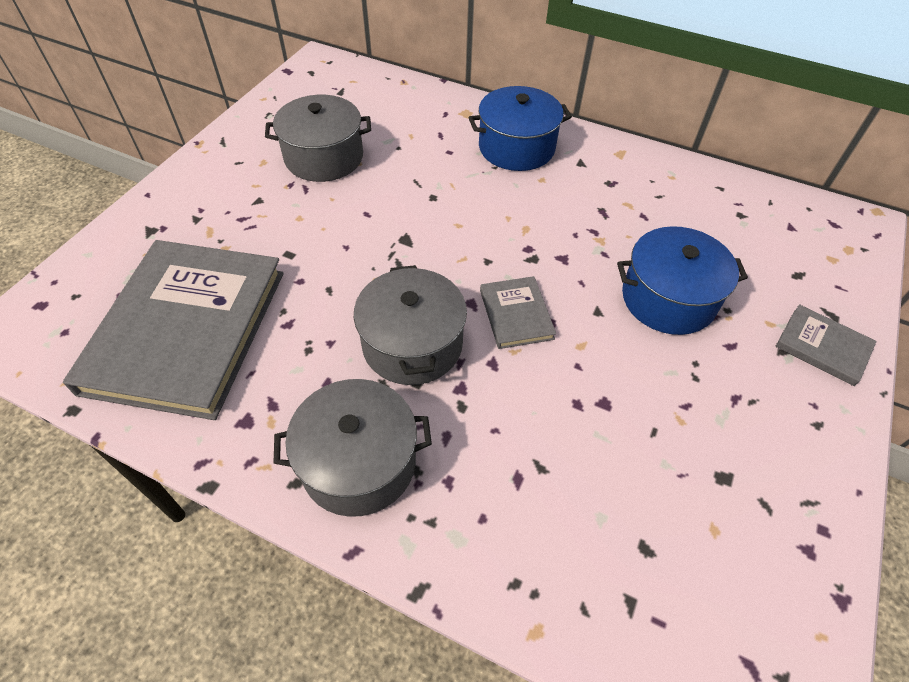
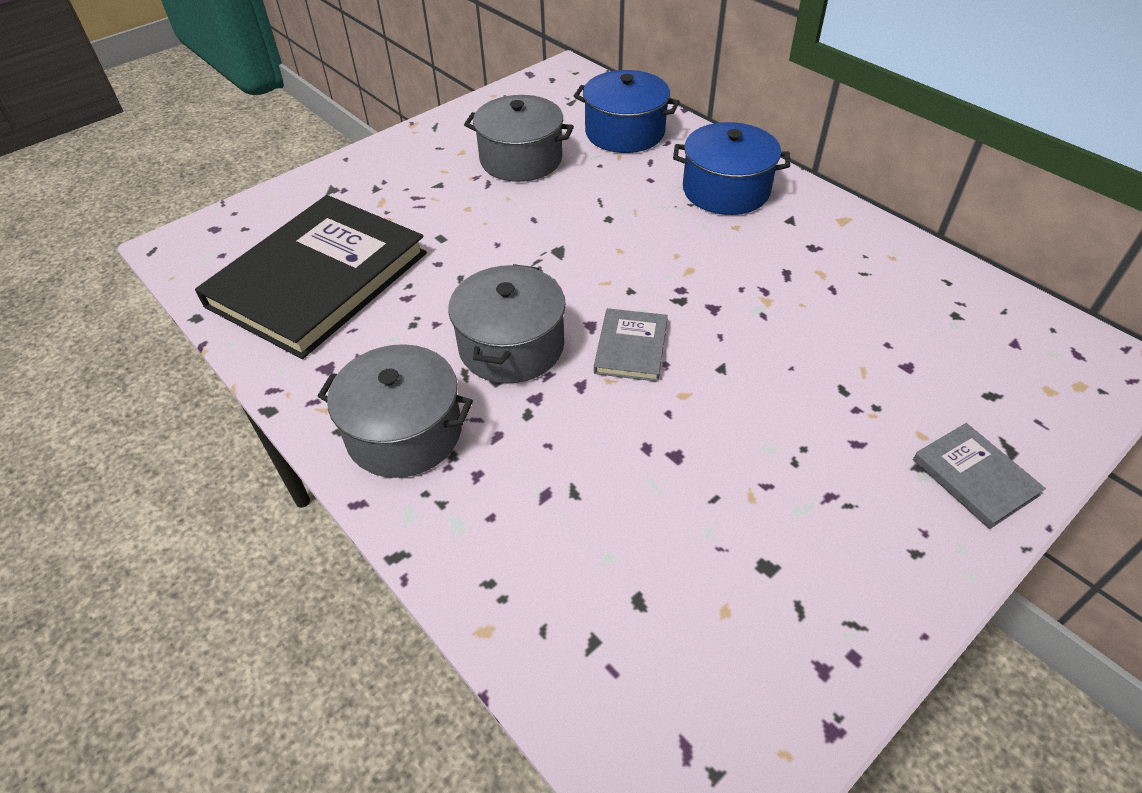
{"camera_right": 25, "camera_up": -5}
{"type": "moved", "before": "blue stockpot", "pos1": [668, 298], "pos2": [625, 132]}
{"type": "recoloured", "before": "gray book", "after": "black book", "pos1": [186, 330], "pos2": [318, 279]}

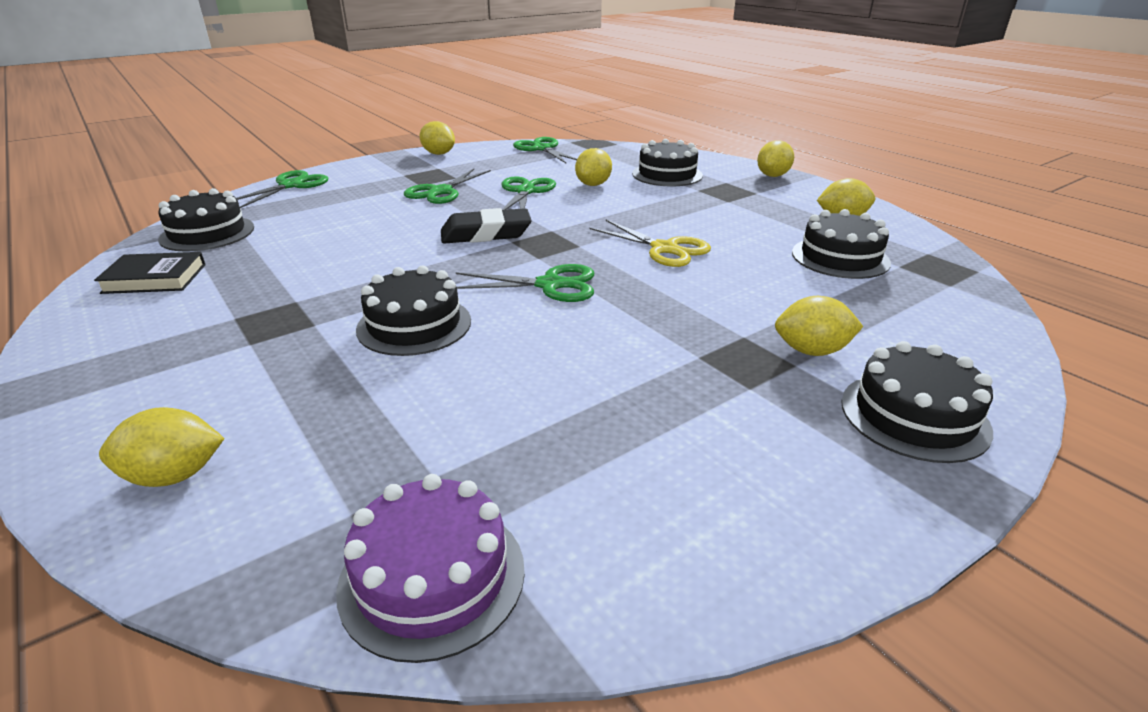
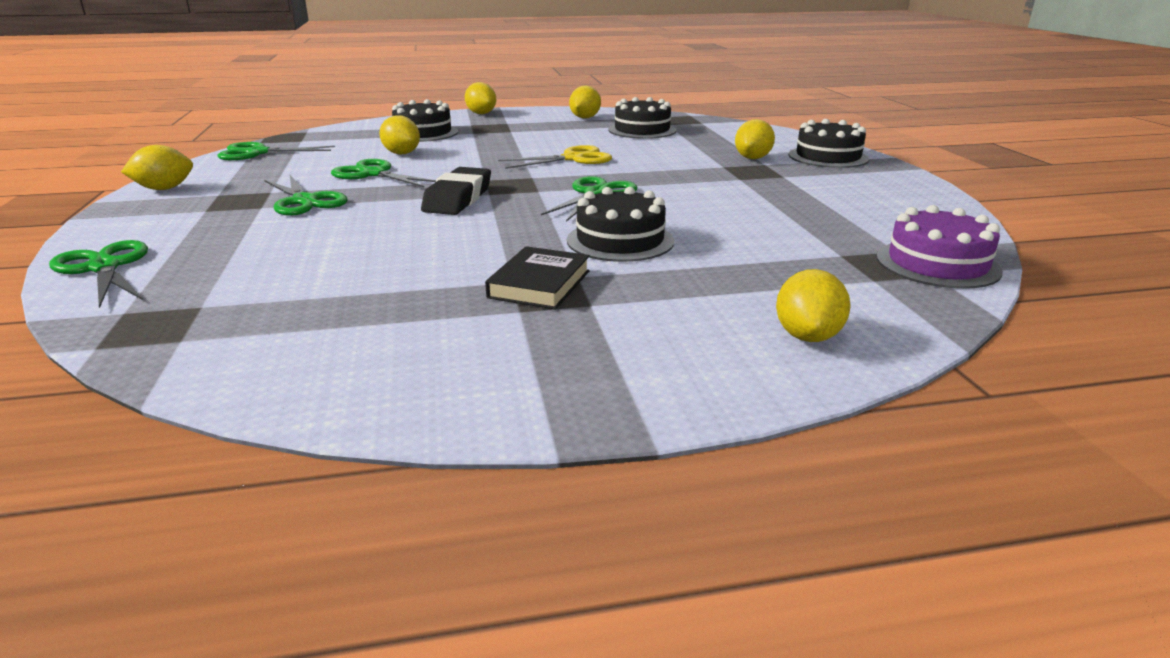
{"camera_right": -65, "camera_up": -5}
{"type": "removed", "before": "black cake", "pos1": [207, 233]}
{"type": "moved", "before": "black book", "pos1": [155, 278], "pos2": [539, 284]}

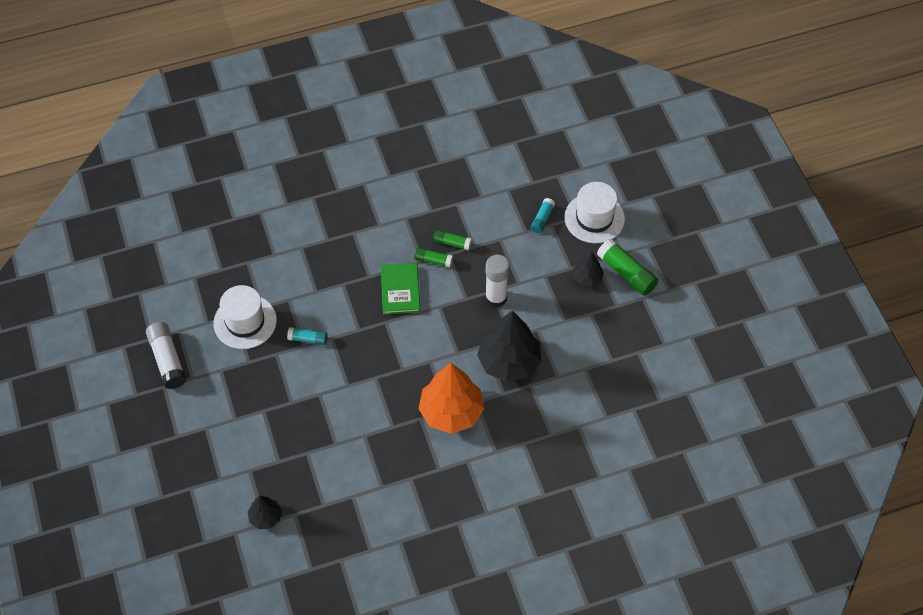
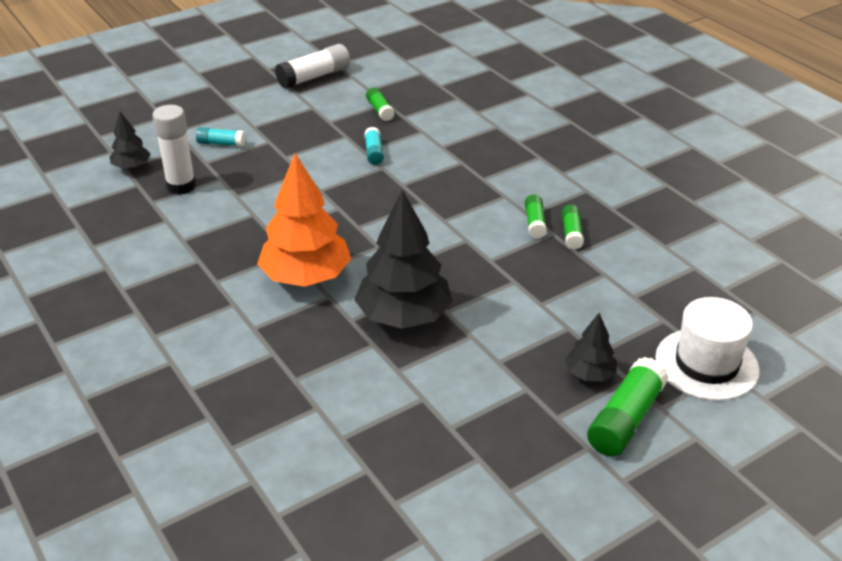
{"camera_right": 75, "camera_up": -20}
{"type": "removed", "before": "green book", "pos1": [400, 290]}
{"type": "moved", "before": "pure white glue stick", "pos1": [496, 298], "pos2": [181, 186]}
{"type": "moved", "before": "turquoise glue stick", "pos1": [542, 219], "pos2": [221, 143]}
{"type": "replaced", "before": "pure white tall hat", "after": "green glue stick", "pos1": [245, 322], "pos2": [380, 110]}

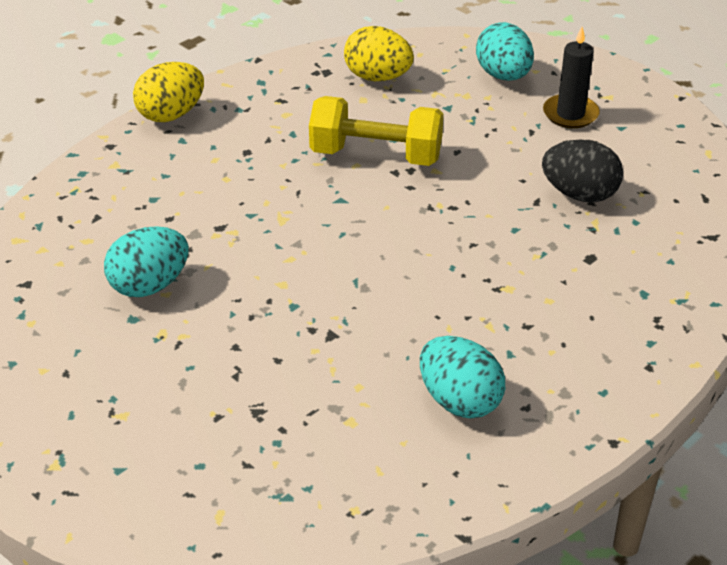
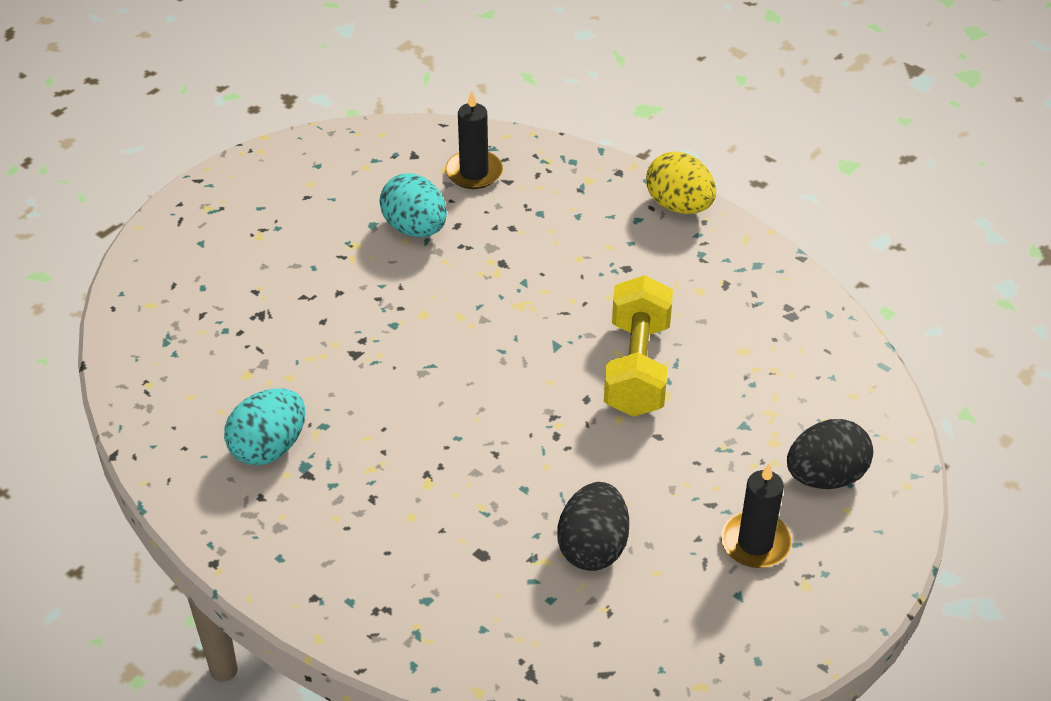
{"camera_right": 85, "camera_up": 5}
{"type": "removed", "before": "yellow toy egg", "pos1": [377, 77]}
{"type": "added", "after": "black wax candle", "pos2": [474, 172]}
{"type": "recoloured", "before": "turquoise toy egg", "after": "black toy egg", "pos1": [503, 75], "pos2": [825, 476]}

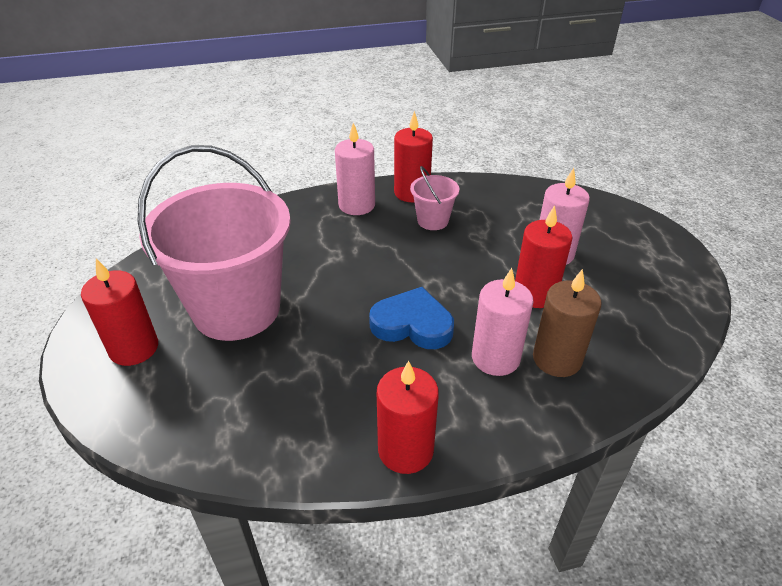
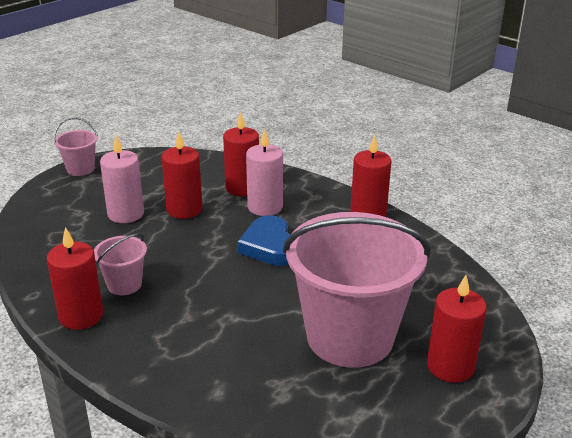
{"camera_right": -125, "camera_up": -10}
{"type": "removed", "before": "rosy wax candle", "pos1": [357, 205]}
{"type": "added", "after": "rosy bucket", "pos2": [80, 169]}
{"type": "recoloured", "before": "russet wax candle", "after": "scarlet wax candle", "pos1": [557, 359], "pos2": [242, 188]}

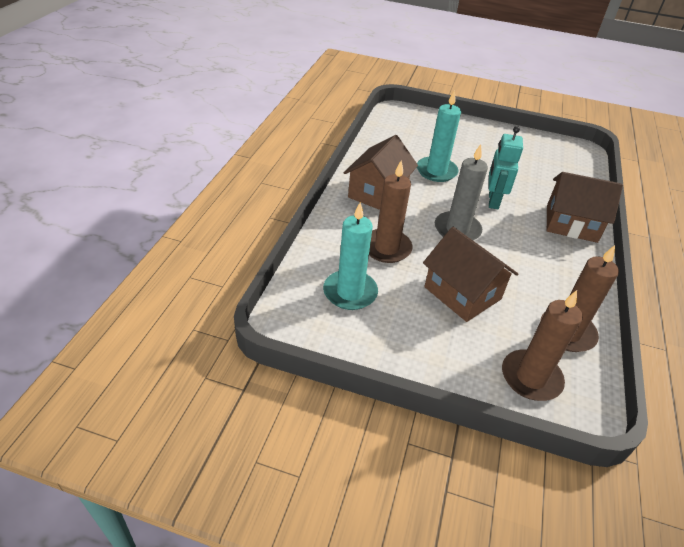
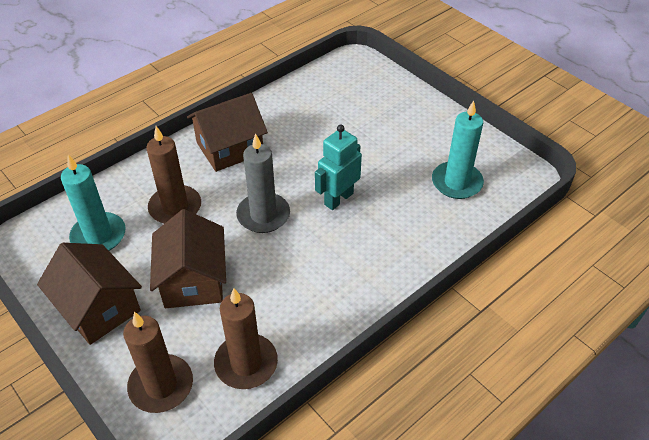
{"camera_right": 35, "camera_up": 5}
{"type": "moved", "before": "turquoise wax candle", "pos1": [436, 171], "pos2": [456, 182]}
{"type": "moved", "before": "russet cottage", "pos1": [571, 223], "pos2": [98, 307]}

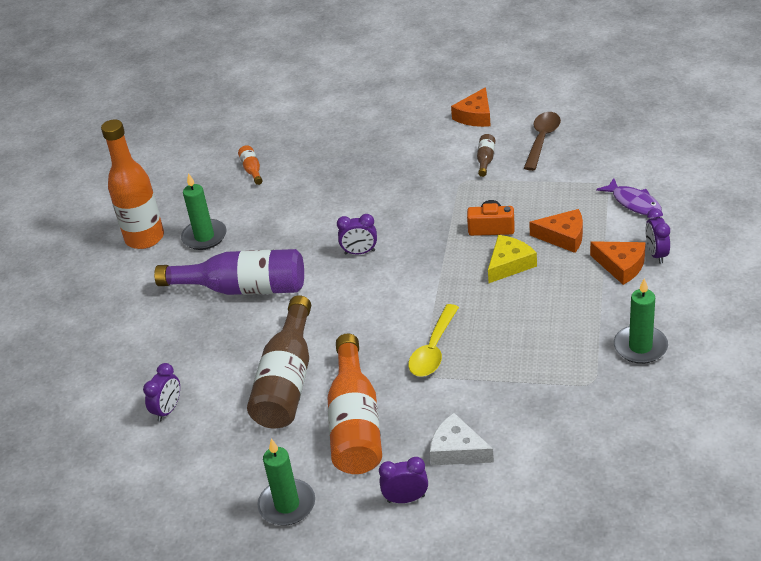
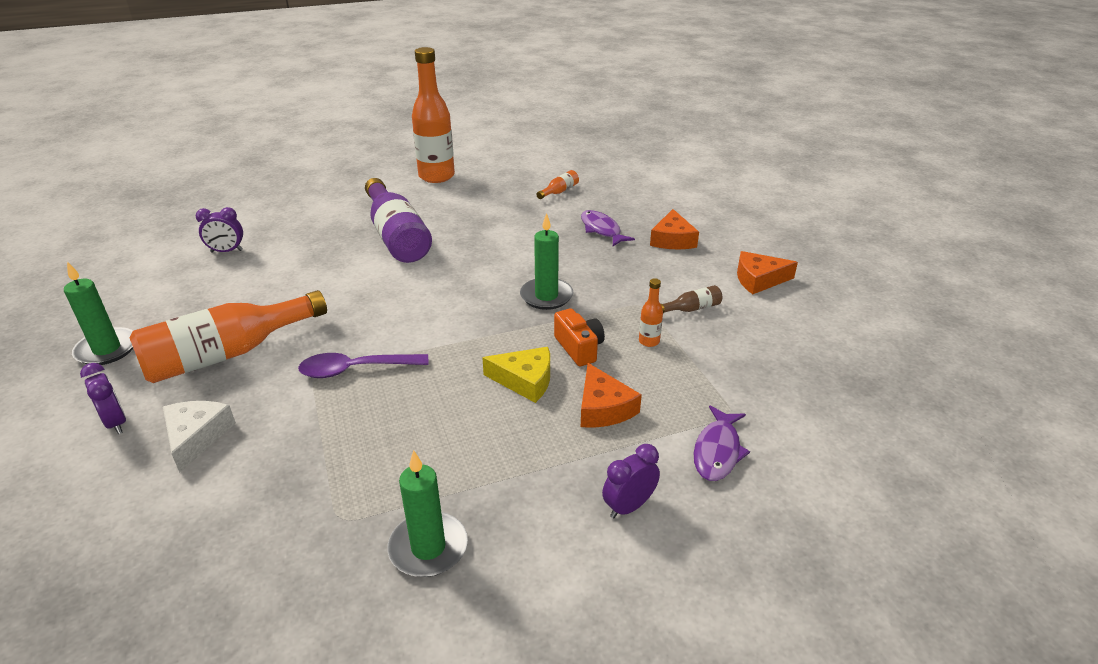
{"camera_right": 55, "camera_up": -5}
{"type": "removed", "before": "russet flask", "pos1": [287, 381]}
{"type": "removed", "before": "violet alarm clock", "pos1": [359, 252]}
{"type": "removed", "before": "russet tablespoon", "pos1": [542, 140]}
{"type": "added", "after": "violet fish figure", "pos2": [602, 230]}
{"type": "added", "after": "orange flask", "pos2": [649, 341]}
{"type": "moved", "before": "green wax candle", "pos1": [204, 237], "pos2": [546, 296]}
{"type": "moved", "before": "orange cheese", "pos1": [621, 266], "pos2": [672, 240]}
{"type": "recoloured", "before": "yellow tablespoon", "after": "violet tablespoon", "pos1": [433, 349], "pos2": [355, 370]}

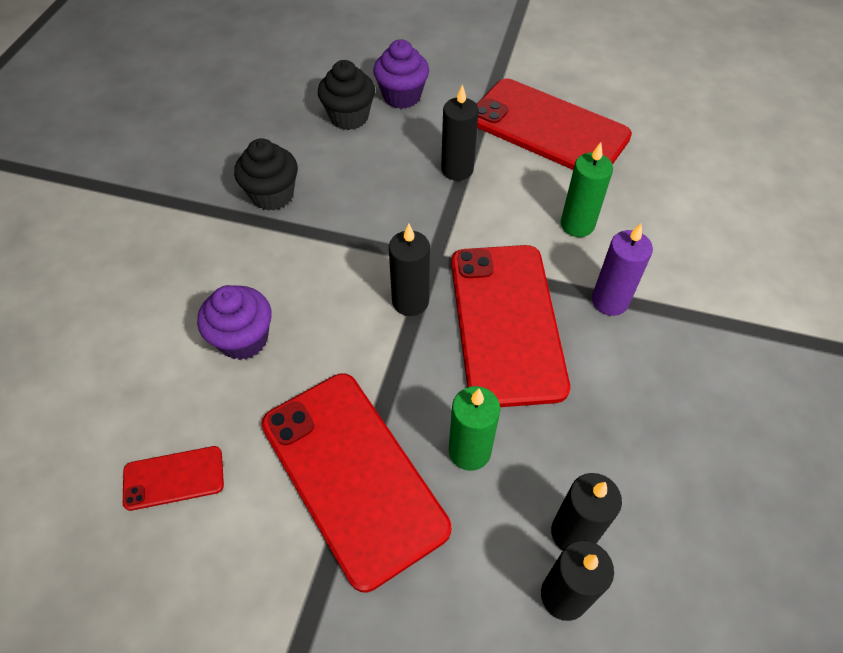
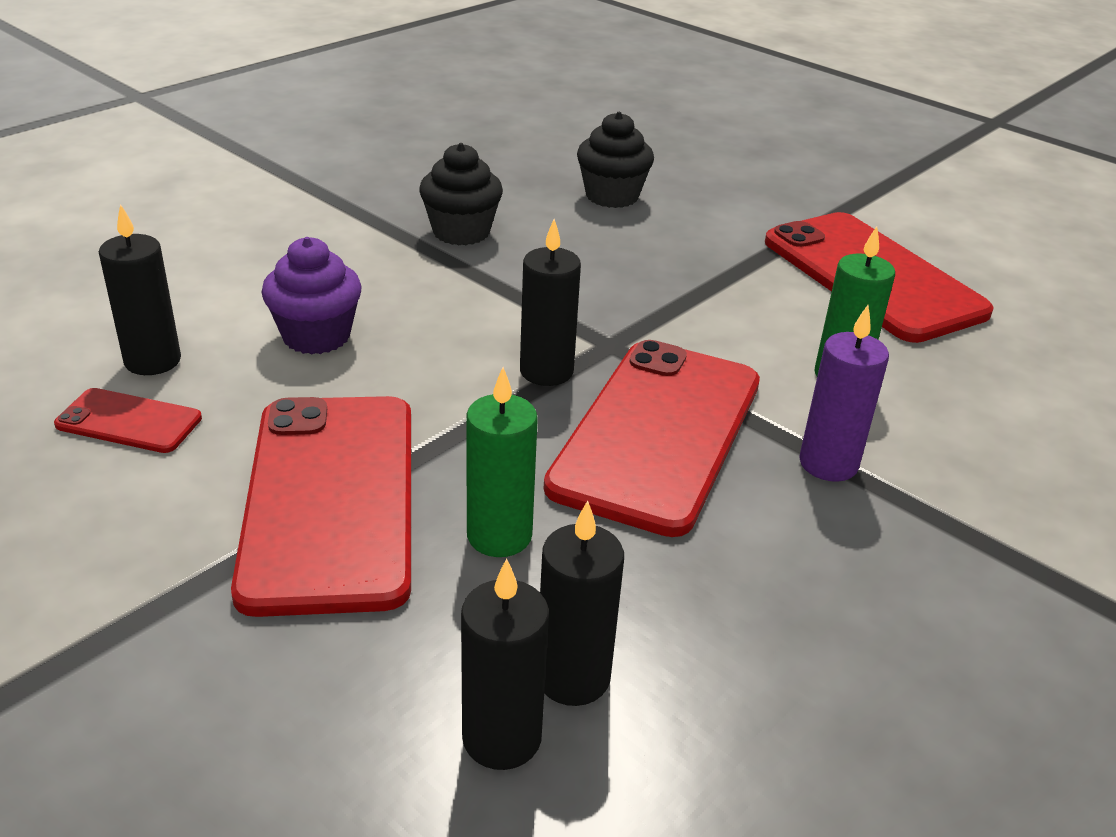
{"camera_right": 25, "camera_up": -20}
{"type": "removed", "before": "violet cupcake", "pos1": [402, 96]}
{"type": "moved", "before": "black wax candle", "pos1": [457, 169], "pos2": [152, 361]}

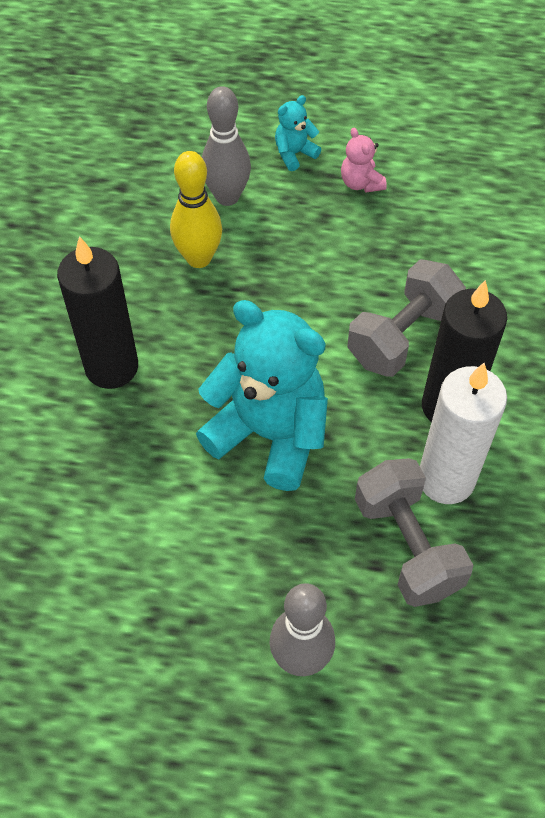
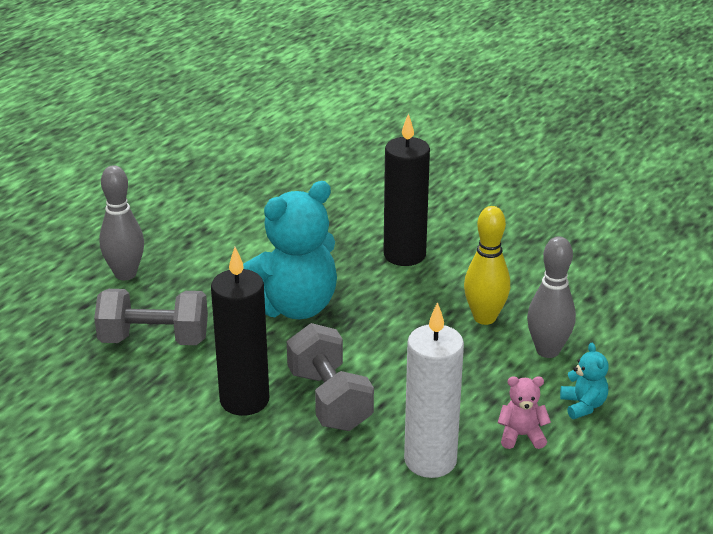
{"camera_right": 115, "camera_up": -25}
{"type": "moved", "before": "pure white wax candle", "pos1": [446, 479], "pos2": [430, 460]}

